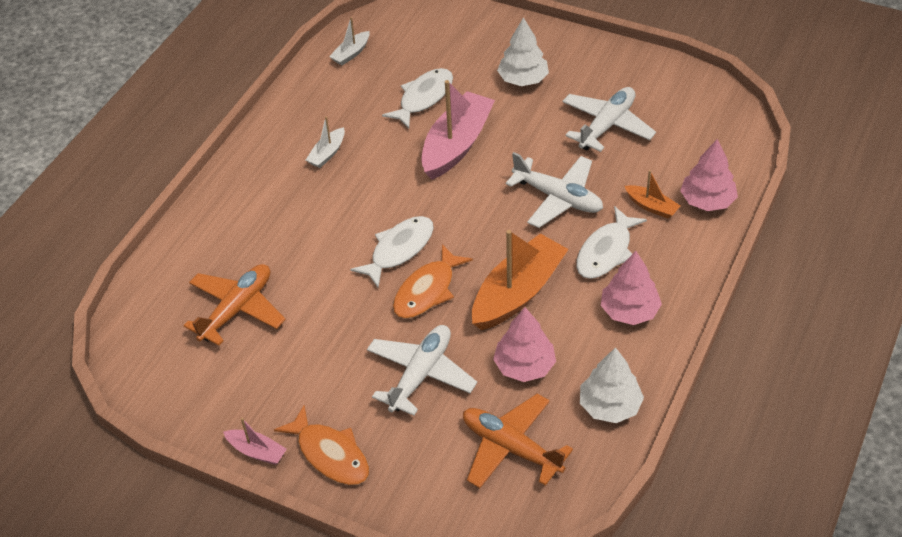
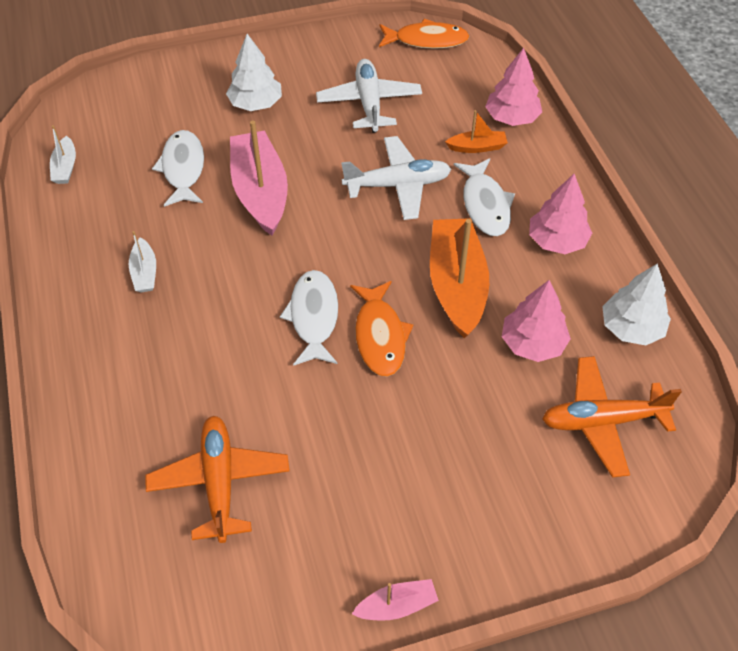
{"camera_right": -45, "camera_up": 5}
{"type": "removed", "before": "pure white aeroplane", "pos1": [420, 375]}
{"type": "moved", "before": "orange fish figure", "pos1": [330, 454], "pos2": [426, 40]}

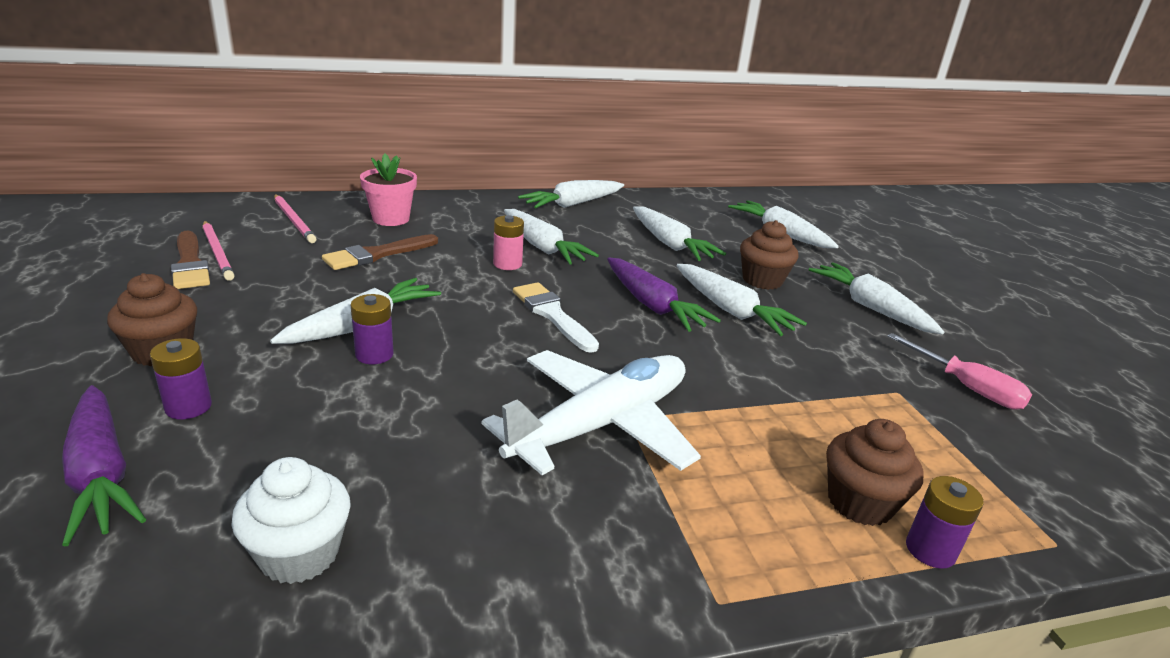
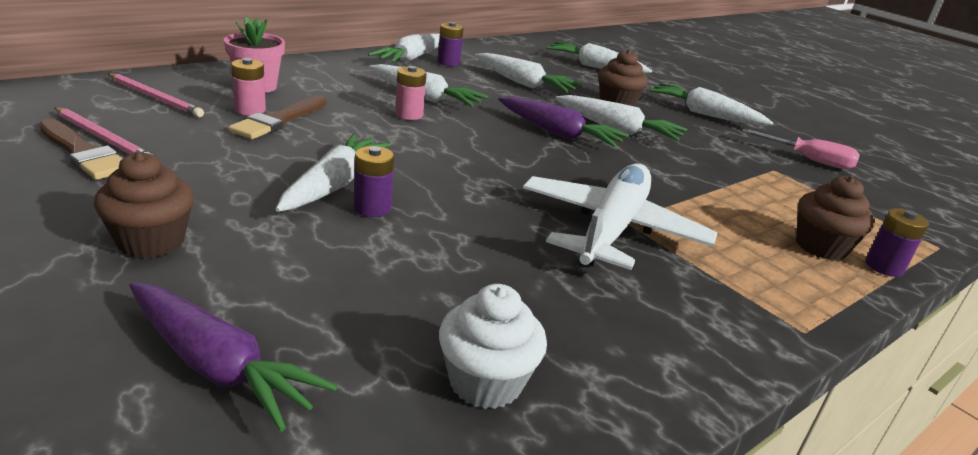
{"camera_right": -25, "camera_up": 0}
{"type": "removed", "before": "pure white paint brush", "pos1": [552, 315]}
{"type": "added", "after": "rosy battery", "pos2": [250, 110]}
{"type": "moved", "before": "violet battery", "pos1": [188, 407], "pos2": [448, 62]}

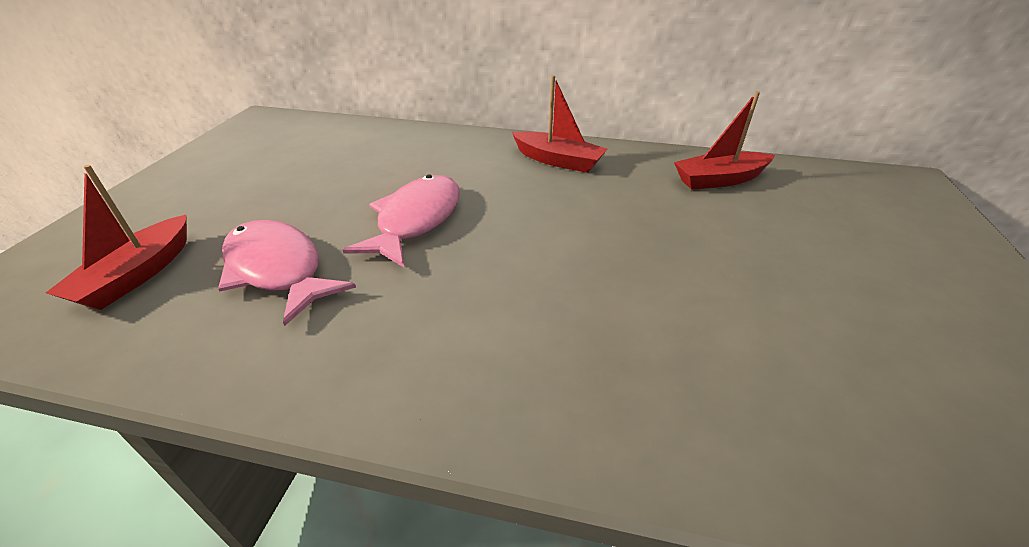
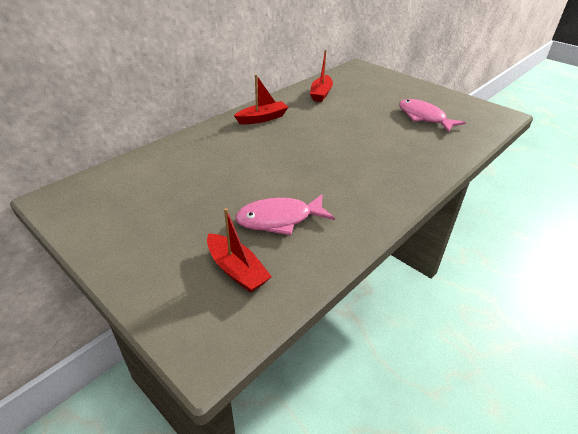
{"camera_right": -60, "camera_up": 0}
{"type": "moved", "before": "rosy fish figure", "pos1": [416, 220], "pos2": [424, 118]}

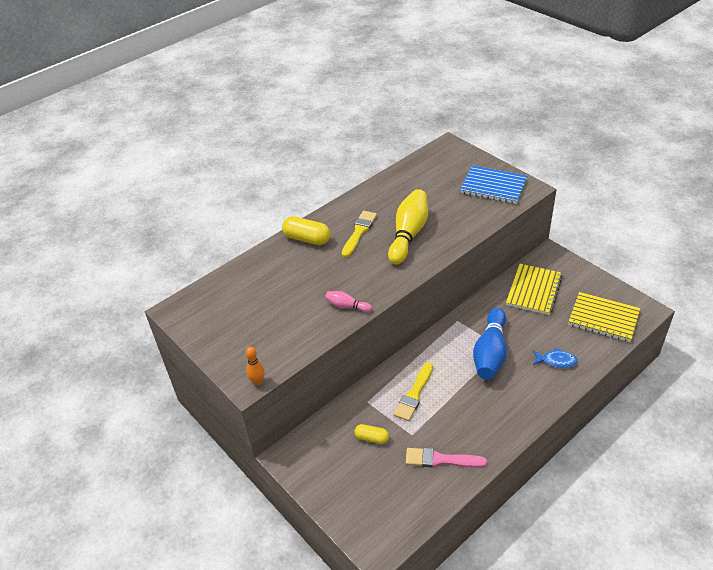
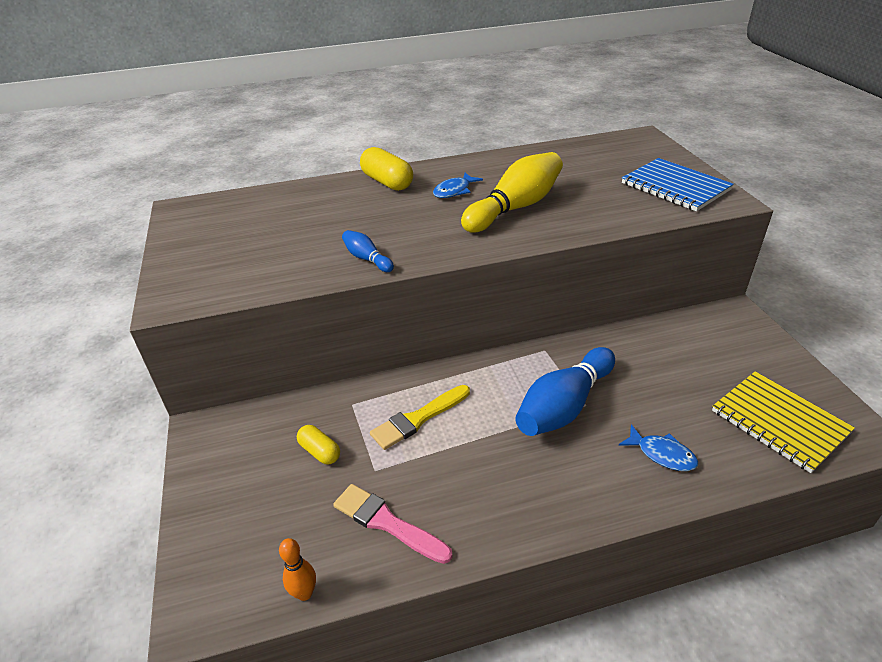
{"camera_right": 25, "camera_up": -5}
{"type": "removed", "before": "yellow notebook", "pos1": [534, 290]}
{"type": "moved", "before": "orange skittle", "pos1": [258, 382], "pos2": [304, 593]}
{"type": "replaced", "before": "yellow paint brush", "after": "blue fish figure", "pos1": [359, 232], "pos2": [454, 191]}
{"type": "recoloured", "before": "rosy skittle", "after": "blue skittle", "pos1": [347, 306], "pos2": [367, 259]}

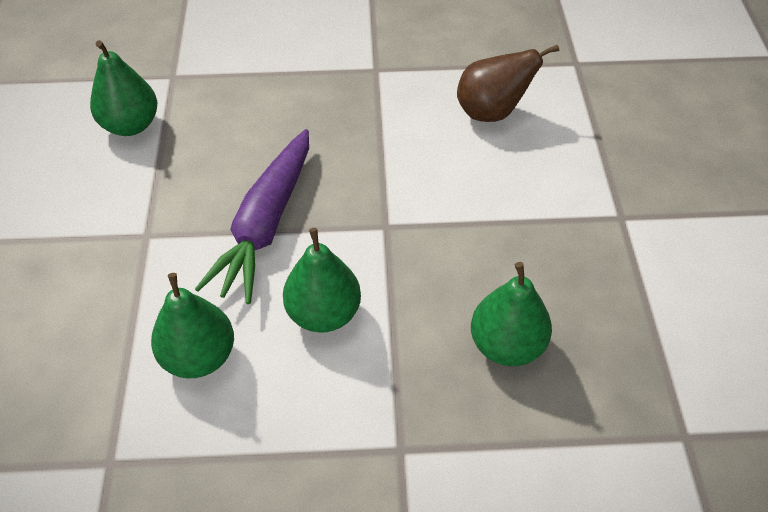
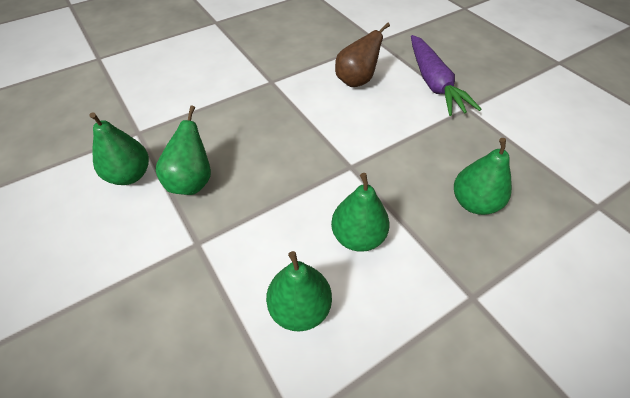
{"camera_right": -30, "camera_up": 0}
{"type": "added", "after": "green pear", "pos2": [192, 182]}
{"type": "moved", "before": "violet root vegetable", "pos1": [266, 224], "pos2": [433, 83]}

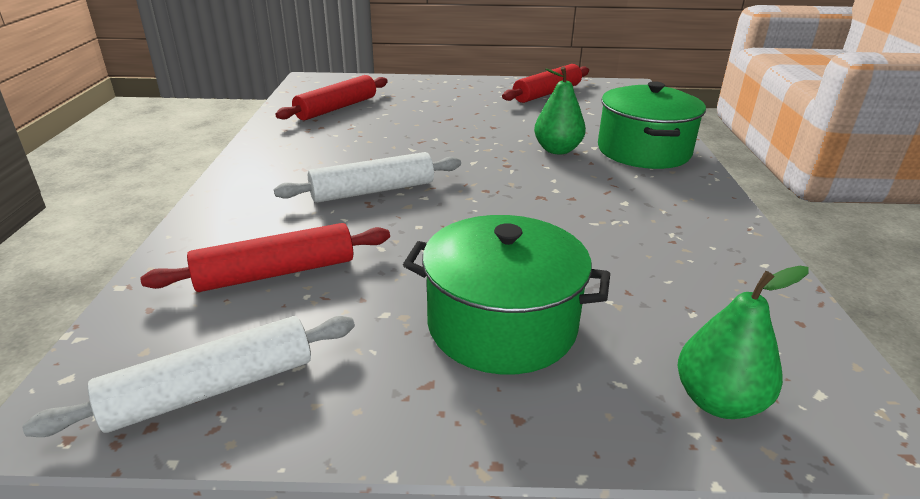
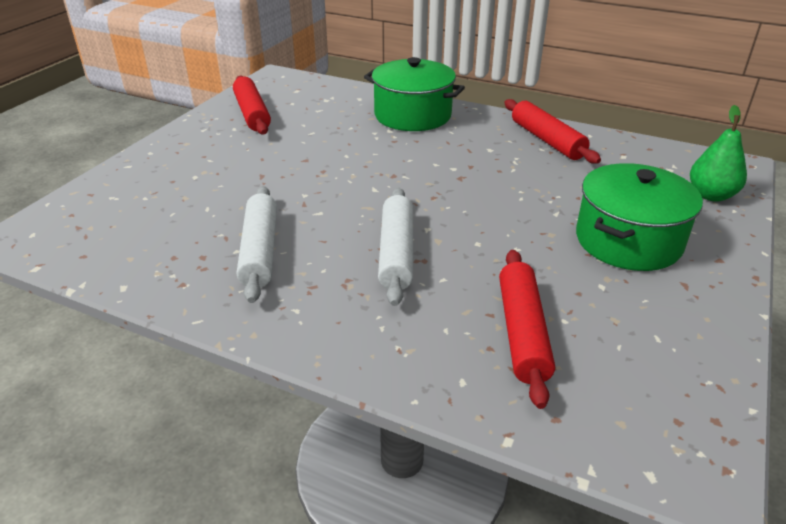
{"camera_right": -65, "camera_up": 5}
{"type": "removed", "before": "green pear", "pos1": [557, 150]}
{"type": "moved", "before": "pure white dough roller", "pos1": [211, 389], "pos2": [260, 251]}
{"type": "moved", "before": "scarlet dough roller", "pos1": [337, 108], "pos2": [546, 140]}

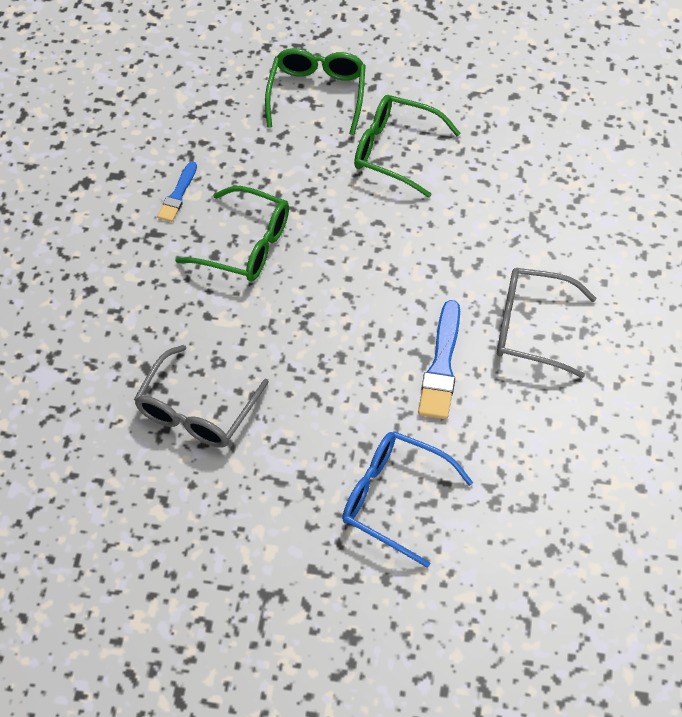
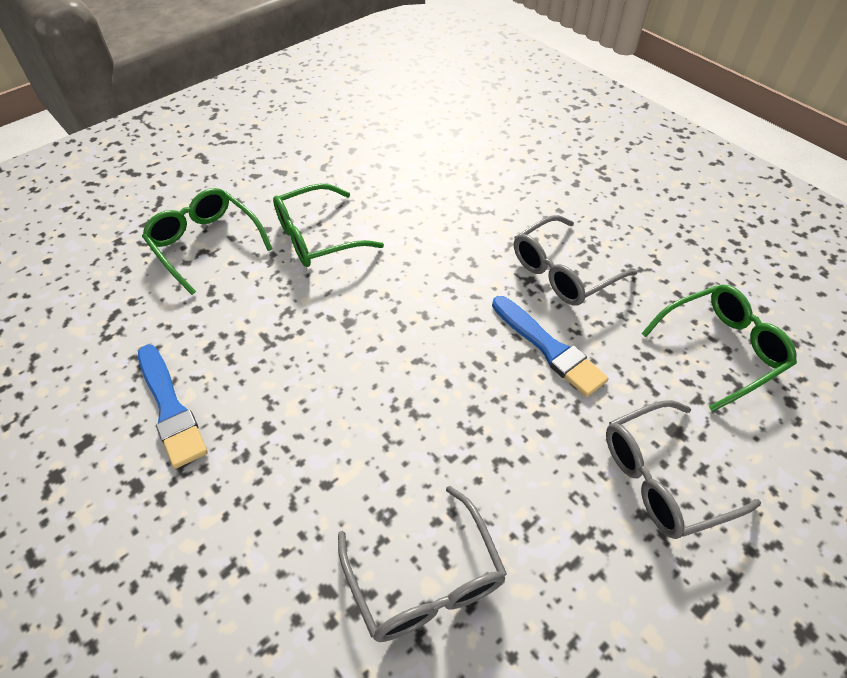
{"camera_right": -50, "camera_up": -5}
{"type": "moved", "before": "green glasses", "pos1": [244, 245], "pos2": [720, 350]}
{"type": "recoloured", "before": "blue glasses", "after": "gray glasses", "pos1": [395, 499], "pos2": [664, 477]}
{"type": "resized", "before": "blue paint brush", "pos1": [178, 195], "pos2": [170, 408], "scale": 1.65}

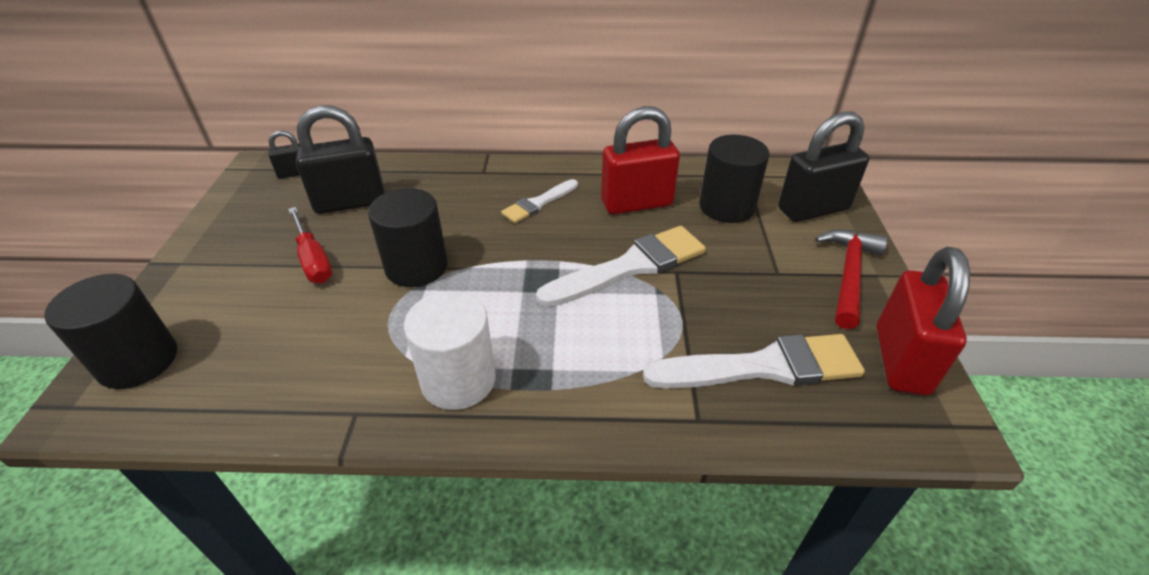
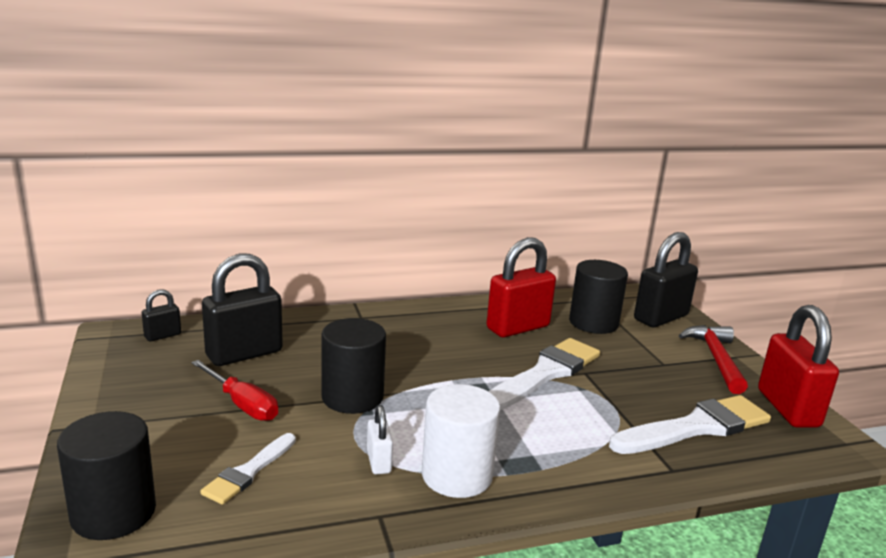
{"camera_right": -20, "camera_up": -20}
{"type": "added", "after": "pure white padlock", "pos2": [379, 462]}
{"type": "moved", "before": "pure white paint brush", "pos1": [538, 203], "pos2": [249, 471]}

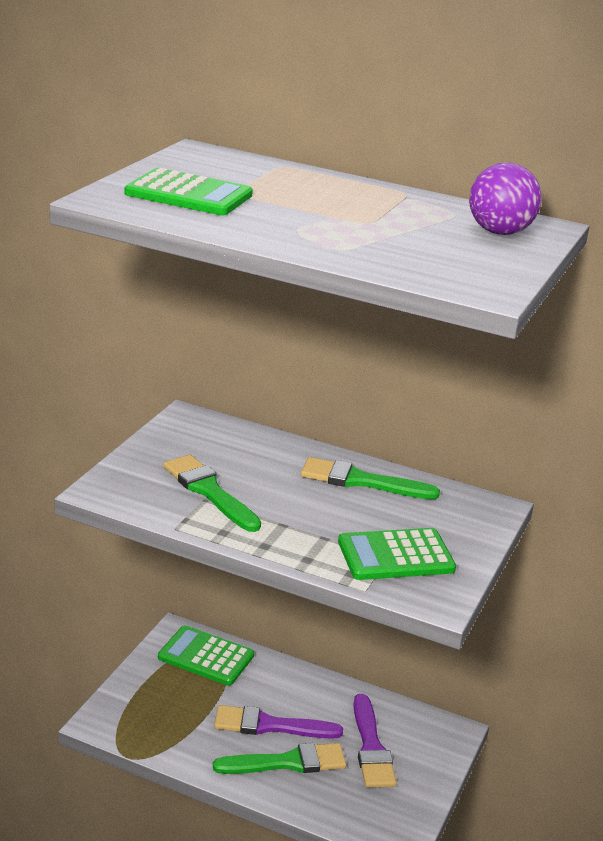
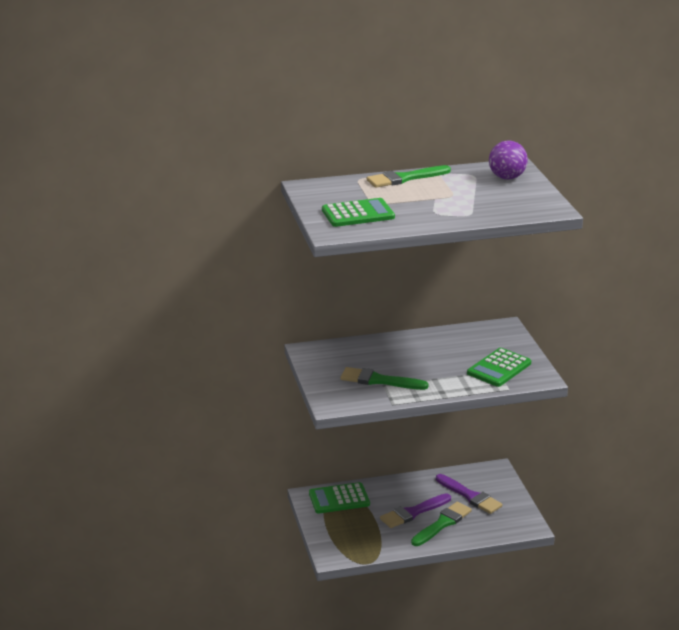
{"camera_right": -35, "camera_up": 0}
{"type": "moved", "before": "green paint brush", "pos1": [361, 481], "pos2": [405, 178]}

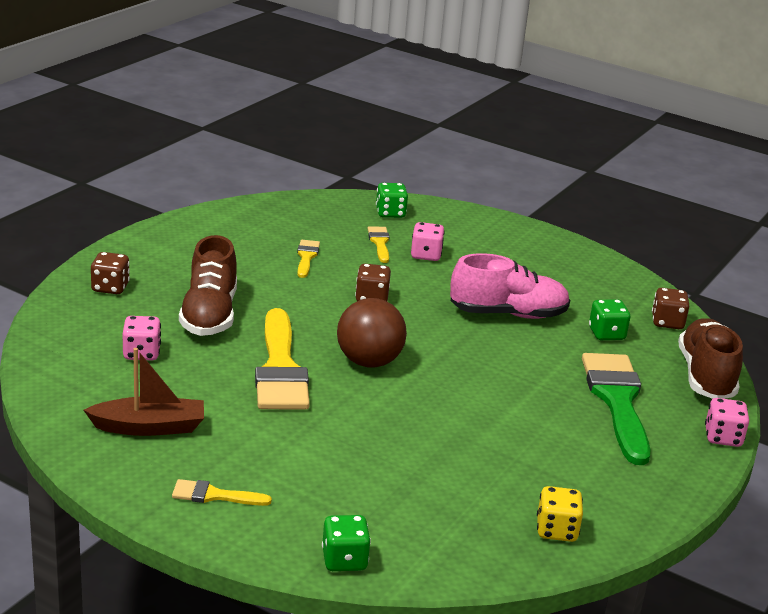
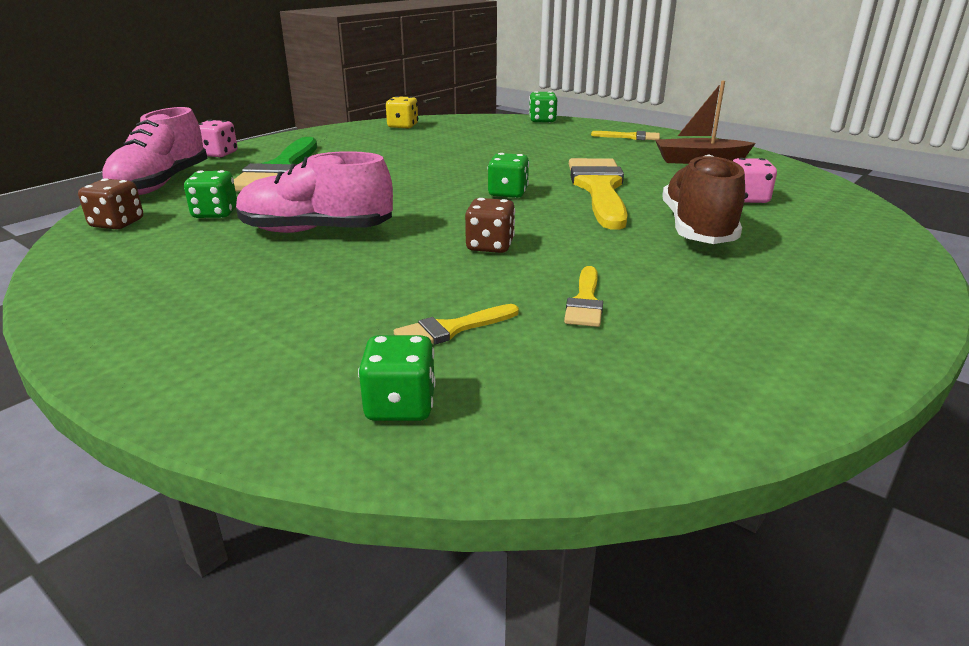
{"camera_right": -170, "camera_up": 0}
{"type": "removed", "before": "russet dice", "pos1": [110, 287]}
{"type": "removed", "before": "rosy dice", "pos1": [426, 255]}
{"type": "replaced", "before": "russet sphere", "after": "green dice", "pos1": [369, 362], "pos2": [508, 193]}
{"type": "recoloured", "before": "russet lace-up shoe", "after": "rosy lace-up shoe", "pos1": [705, 376], "pos2": [161, 184]}
{"type": "turned", "before": "yellow paint brush", "pos1": [379, 243], "pos2": [451, 329], "turn": 60}

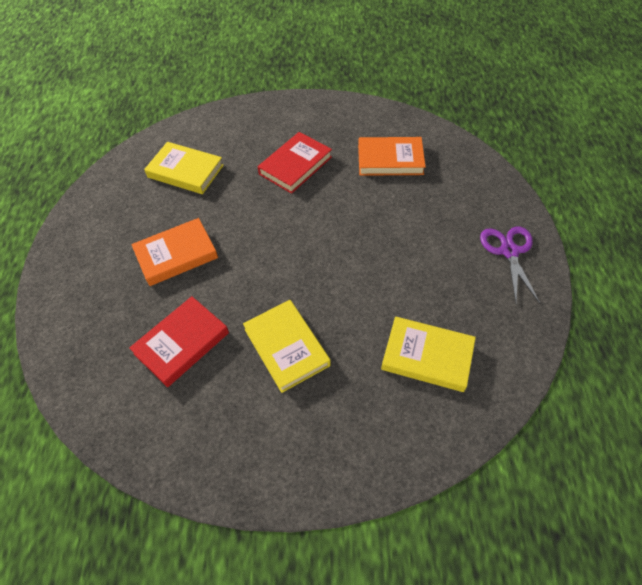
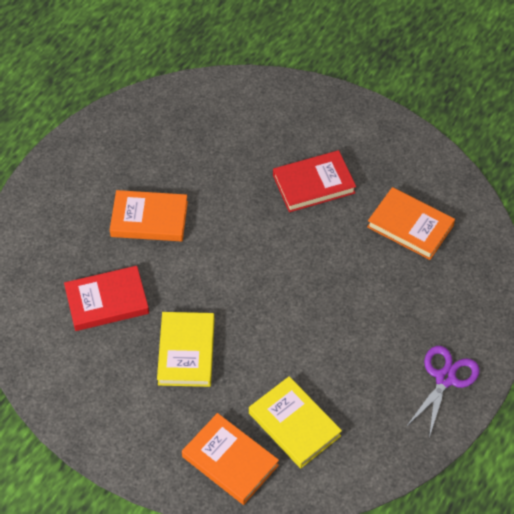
{"camera_right": 30, "camera_up": 0}
{"type": "removed", "before": "yellow book", "pos1": [185, 171]}
{"type": "added", "after": "orange book", "pos2": [230, 461]}

